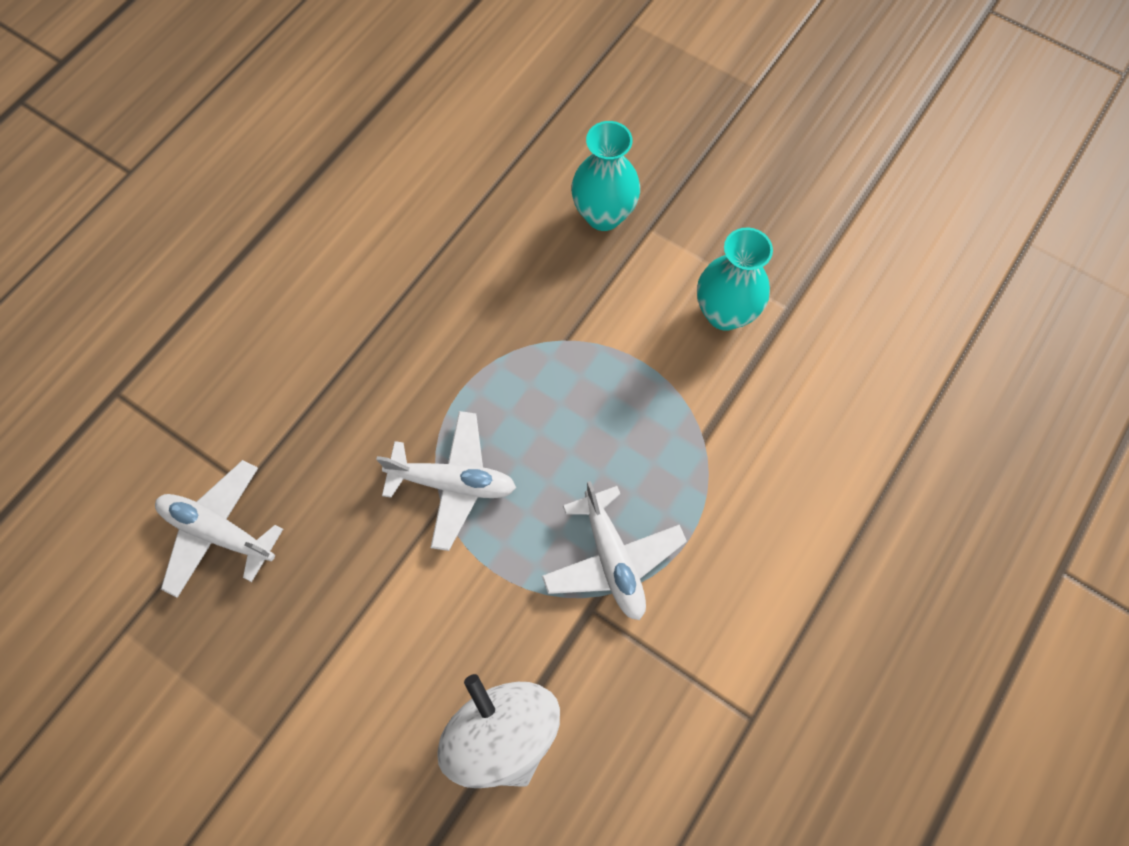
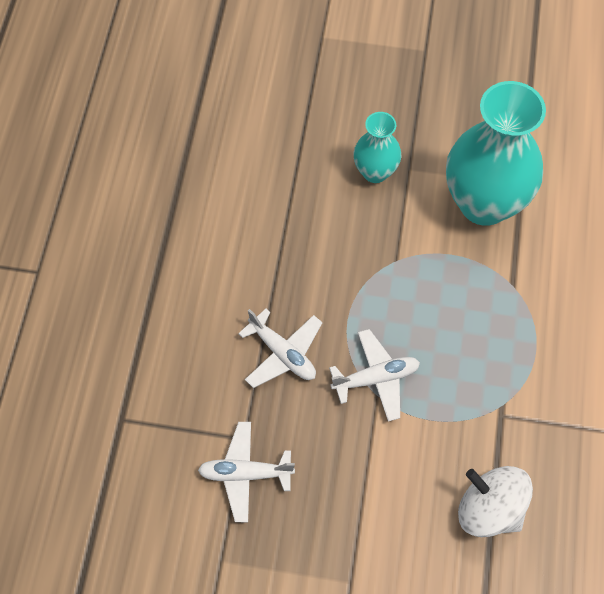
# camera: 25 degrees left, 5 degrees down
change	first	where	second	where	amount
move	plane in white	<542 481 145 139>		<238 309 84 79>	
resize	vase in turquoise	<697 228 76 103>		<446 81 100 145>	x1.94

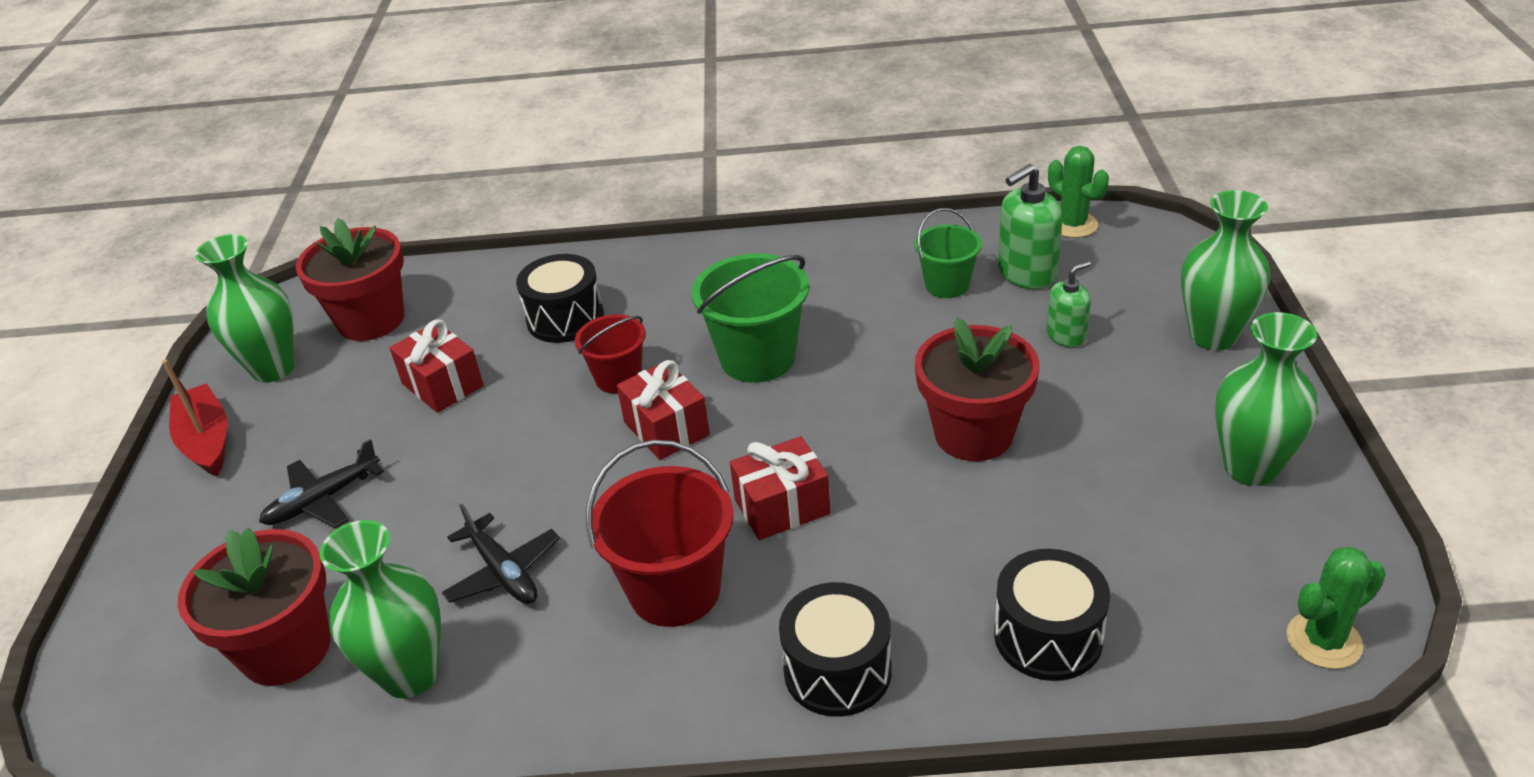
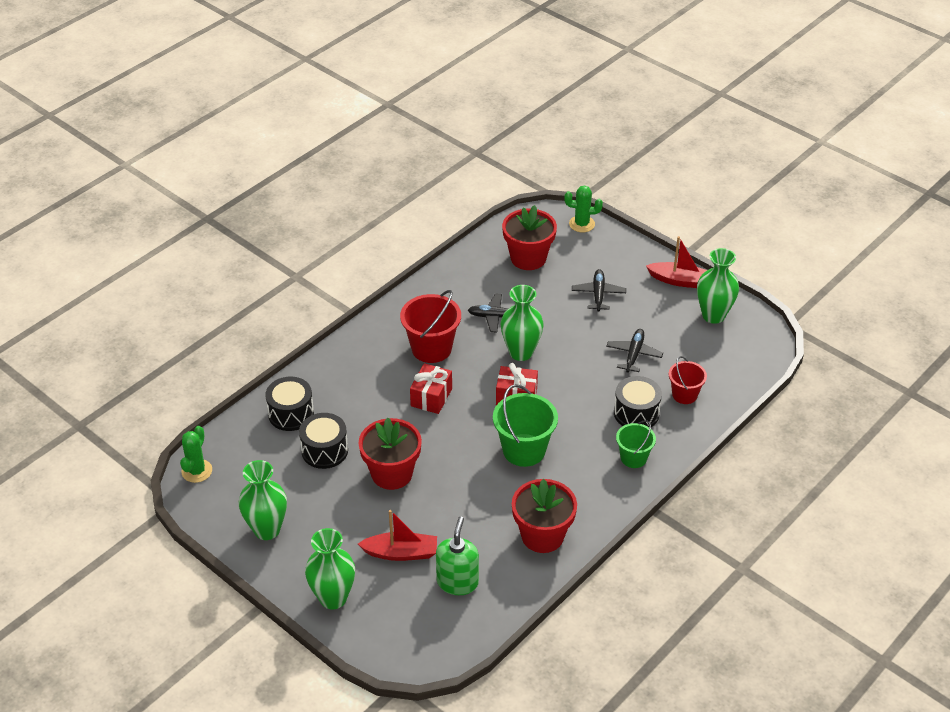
# camera: 130 degrees right, 5 degrees up
change	first	where	second	where	amount
move	flower pot in red	<296 218 108 123>		<512 479 65 74>	
move	vase in green	<320 520 121 178>		<501 285 42 76>	
move	bucket in red	<575 314 71 79>		<668 356 39 48>	
move	drum in black	<779 582 112 135>		<299 413 49 56>	
move	bucket in green	<915 208 67 90>		<616 420 40 48>	
move	cactus in green	<1048 146 61 92>		<564 185 39 47>	
replace	gift in red	<390 320 94 93>	plane in black	<606 329 57 44>	
replace	soap dispenser in green	<1047 261 44 86>	boat in red	<358 510 79 51>	

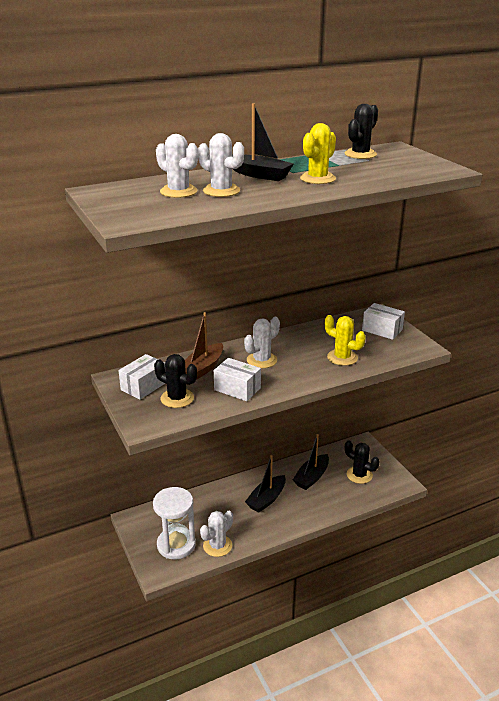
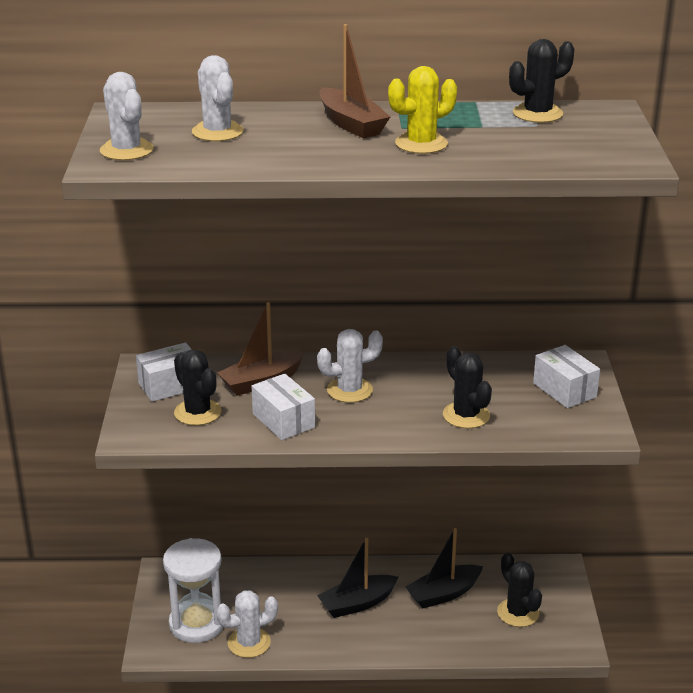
# camera: 25 degrees right, 0 degrees up
change	first	where	second	where	amount
move	cactus in white	<198 133 46 64>		<100 72 53 88>	
recolor	boat in black	<232 103 62 78>	boat in brown	<319 24 71 114>	
recolor	cactus in yellow	<325 315 41 51>	cactus in black	<443 346 49 83>	

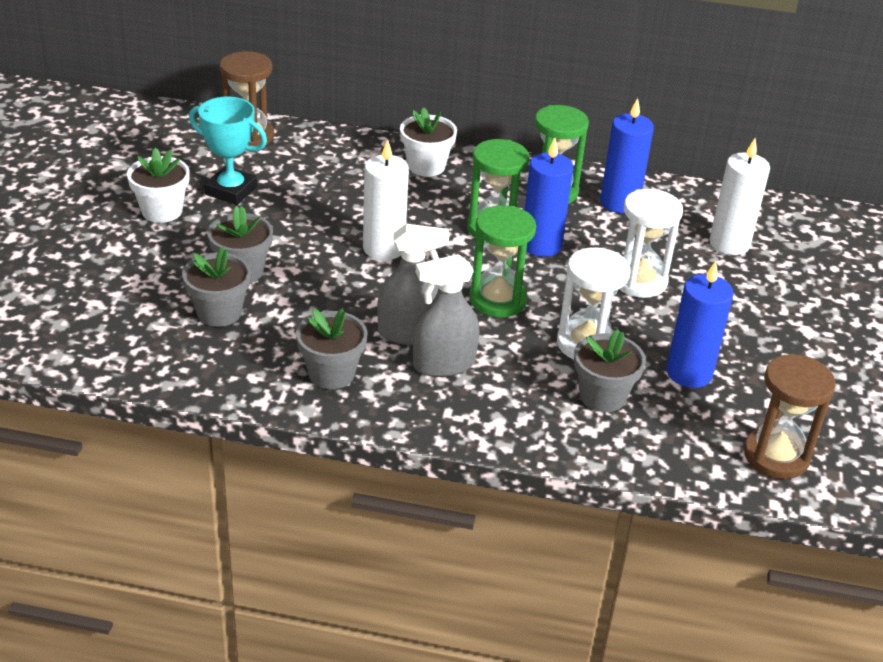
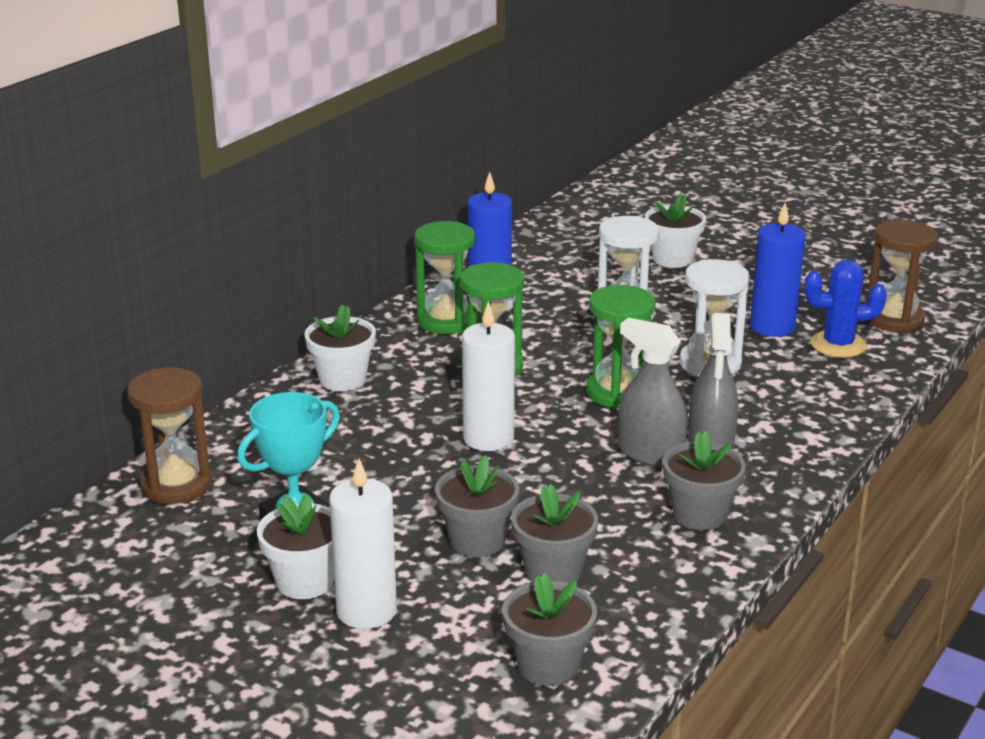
# camera: 65 degrees left, 10 degrees down
change	first	where	second	where	amount
delete	candle in blue	<525 138 48 119>			
insert			flower pot in white	<645 193 61 75>	
insert			cactus in blue	<804 260 83 98>	
move	flower pot in grey	<574 329 72 83>		<502 573 95 113>	
move	candle in white	<709 139 61 116>		<329 459 68 170>	
rotate	spray bottle in grey	<377 224 72 121>		<618 318 70 150>	75 degrees counterclockwise

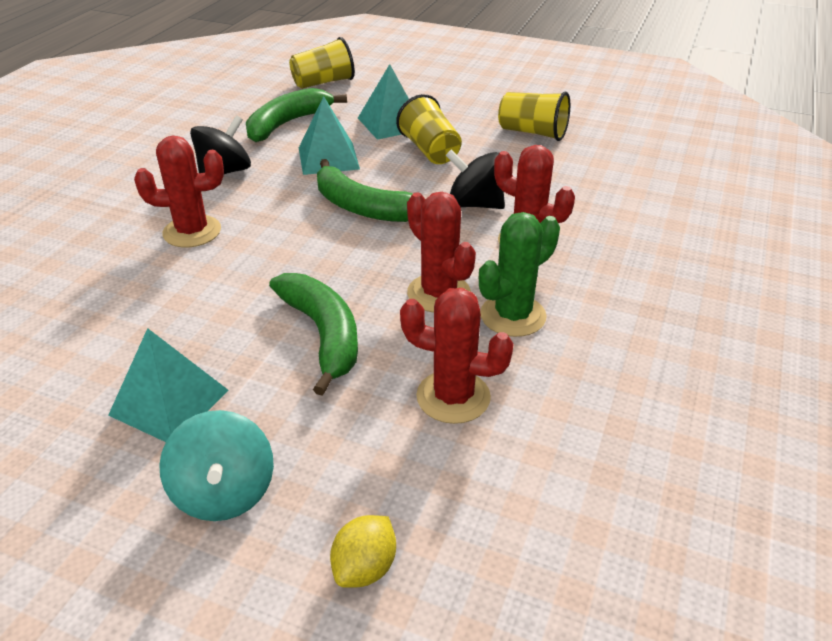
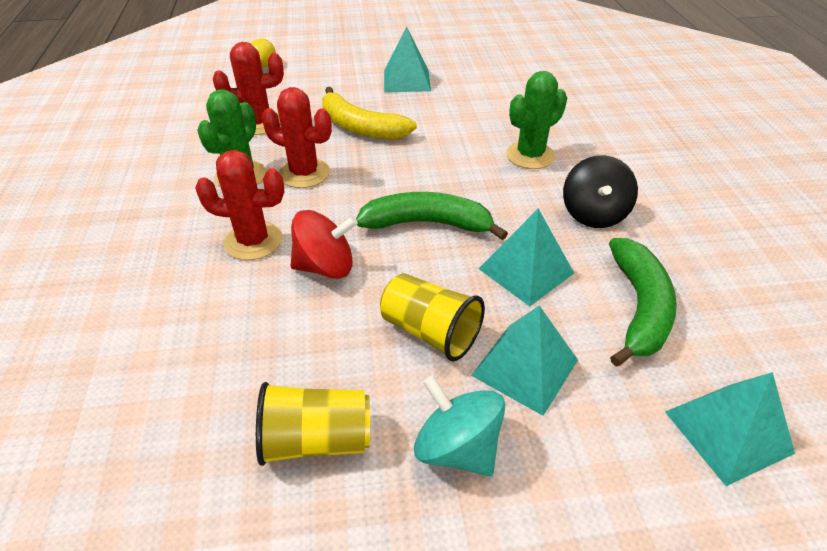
# camera: 150 degrees right, 5 degrees up
change	first	where	second	where	amount
move	spinning top in turquoise	<159 410 115 111>		<414 375 91 101>	
replace	cup in yellow	<289 37 66 52>	pyramid in turquoise	<665 372 130 114>	
recolor	cactus in red	<134 135 90 112>	cactus in green	<506 71 61 98>	
recolor	banana in green	<269 273 89 122>	banana in yellow	<322 87 95 53>	
recolor	spinning top in black	<445 150 60 59>	spinning top in red	<291 210 67 69>	

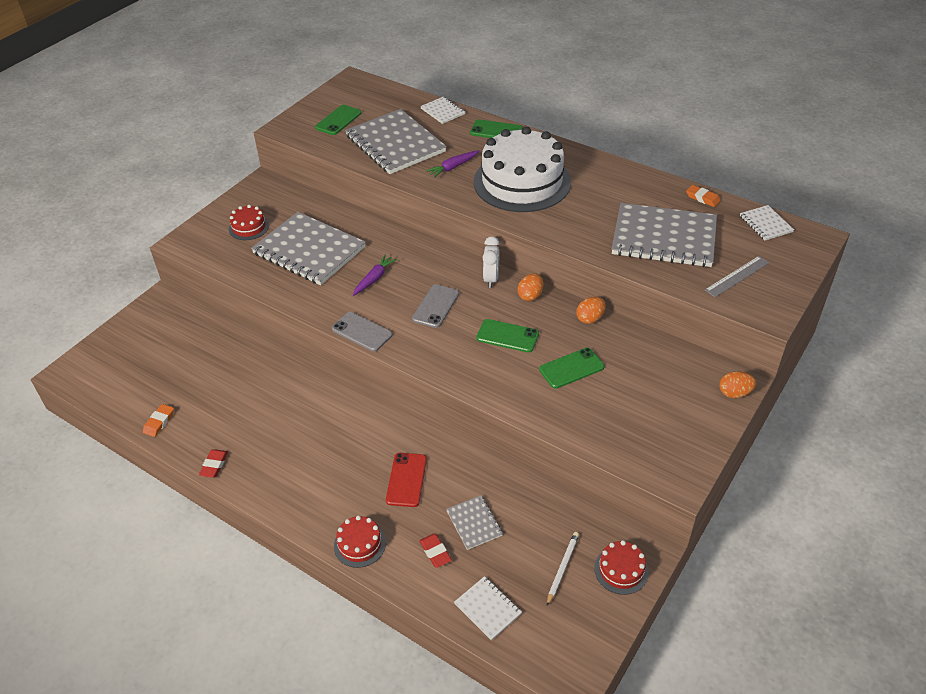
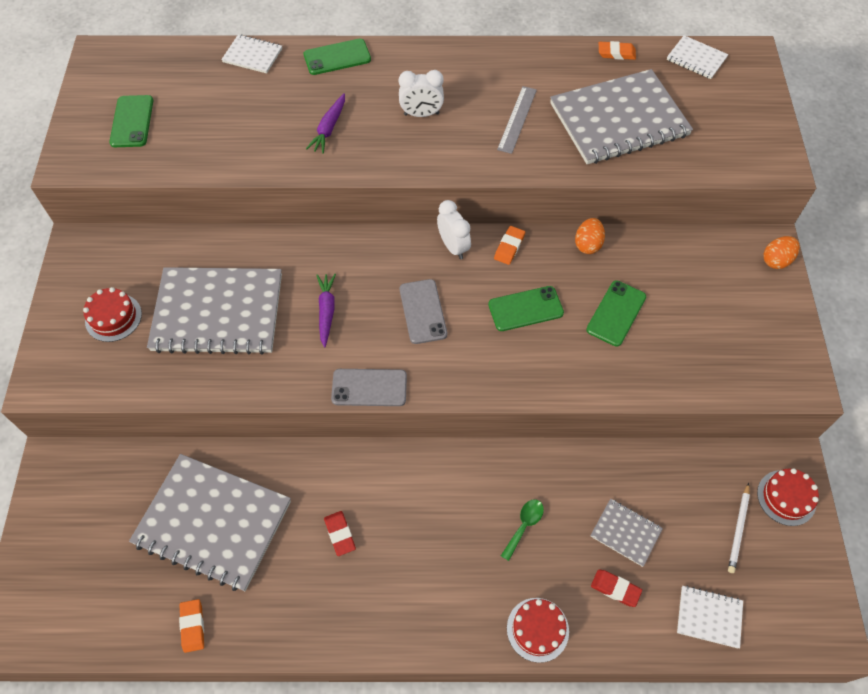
# camera: 35 degrees left, 15 degrees up
change	first	where	second	where	amount
move	eraser in red	<199 449 29 29>		<324 511 32 45>	
move	notebook in grey	<345 109 102 65>		<129 454 162 137>	
move	ruler in grey	<705 256 64 41>		<497 86 40 68>	
replace	phone in red	<386 453 41 54>	spoon in green	<501 499 43 62>	
replace	cake in white	<474 127 97 85>	clock in white	<399 70 45 47>	
replace	egg in orange	<518 273 25 28>	eraser in orange	<494 226 31 39>	
rotate	pencil in white	<547 532 32 74>		<728 483 22 90>	150 degrees counterclockwise

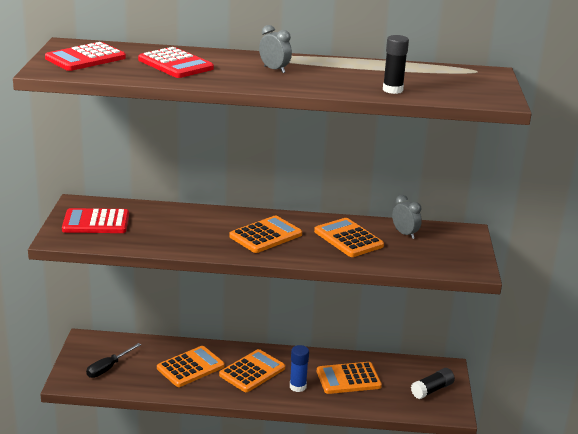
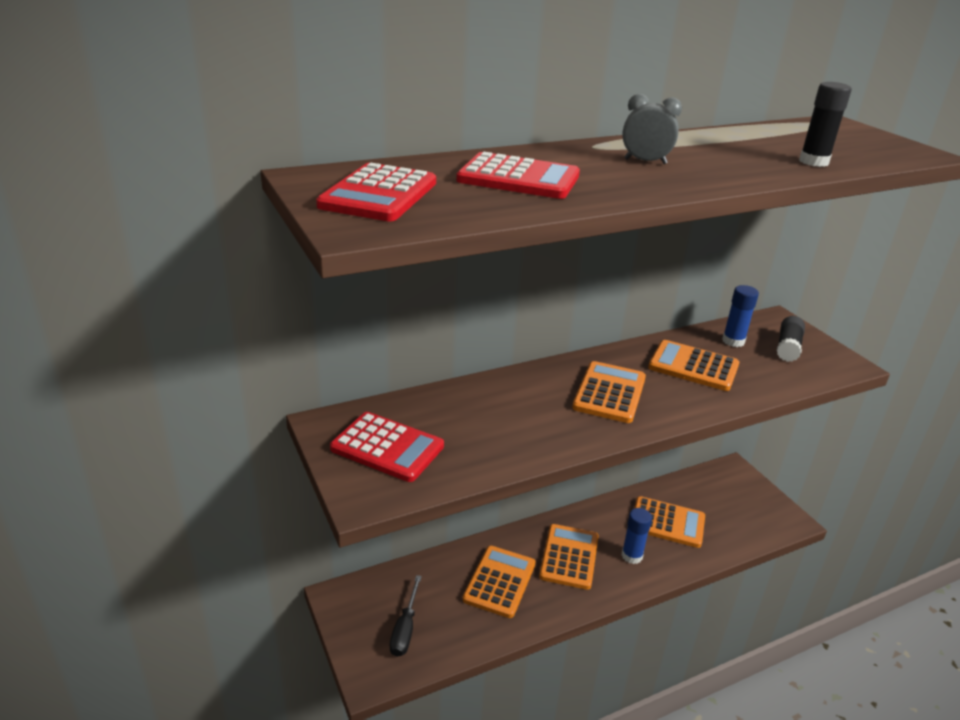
# camera: 30 degrees left, 5 degrees up
change	first	where	second	where	amount
move	glue stick in black	<411 368 44 31>		<777 316 28 46>	
replace	clock in grey	<392 195 30 44>	glue stick in blue	<722 285 37 62>	
rotate	calculator in red	<62 208 67 25>		<330 412 114 70>	120 degrees counterclockwise
rotate	calculator in orange	<317 362 65 32>		<634 496 71 52>	120 degrees counterclockwise

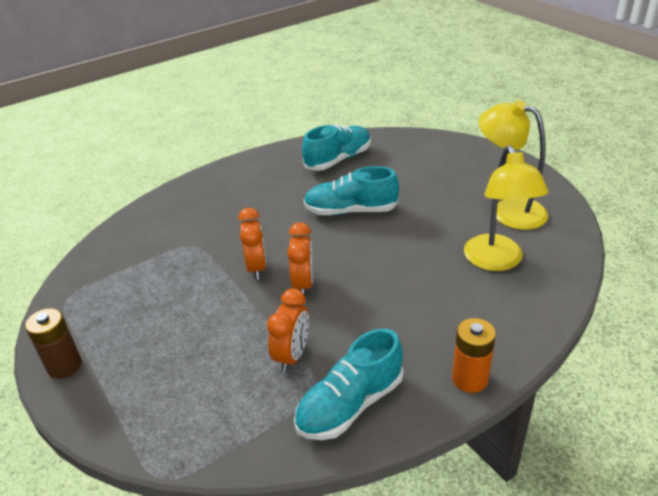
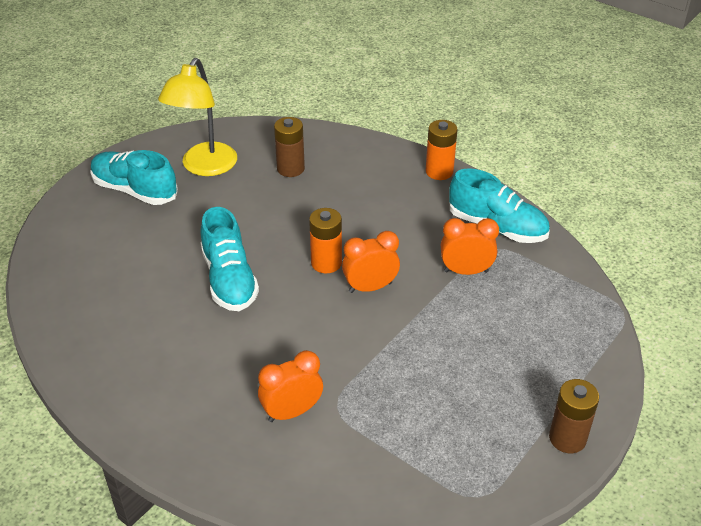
# camera: 110 degrees left, 5 degrees up
change	first	where	second	where	amount
insert			battery in orange	<309 208 33 65>	
move	clock in orange	<238 208 28 72>		<258 350 65 72>	
move	shoe in turquoise	<302 125 69 46>		<91 150 87 55>	
replace	lamp in yellow	<464 145 85 126>	battery in brown	<274 117 31 60>	

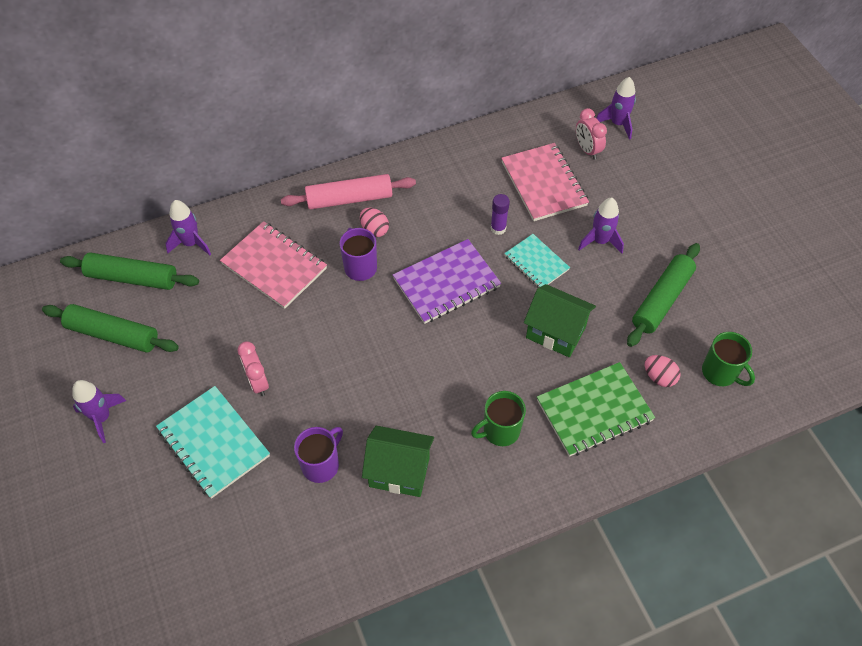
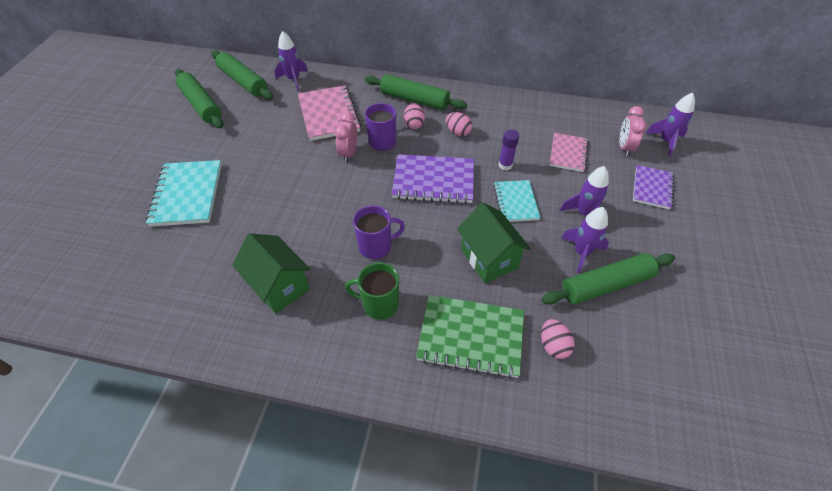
# camera: 35 degrees right, 5 degrees down
change	first	where	second	where	amount
delete	mug in green	<702 332 53 54>			
insert			egg in pink	<446 112 26 24>	
insert			notebook in purple	<633 165 41 44>	
move	rocket in purple	<72 380 54 63>		<561 207 48 66>	
move	clock in pink	<238 342 31 54>		<335 112 22 50>	
move	mug in purple	<294 427 49 56>		<353 205 52 54>	
recolor	rolling pin in pink	<281 174 135 35>	rolling pin in green	<365 74 102 36>	
resize	notebook in pink	<501 143 88 78>		<549 133 39 39>	x0.62

